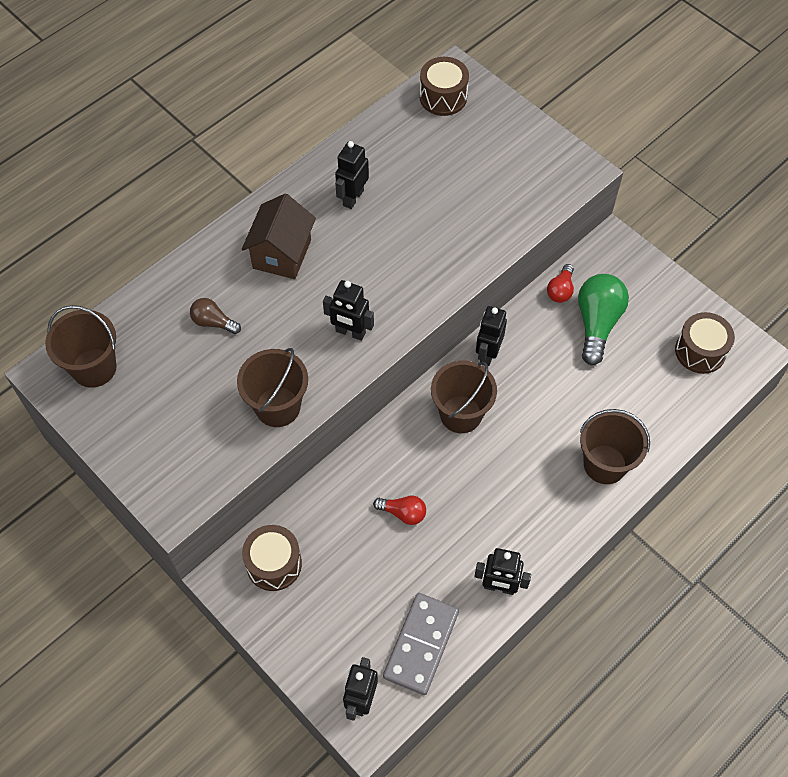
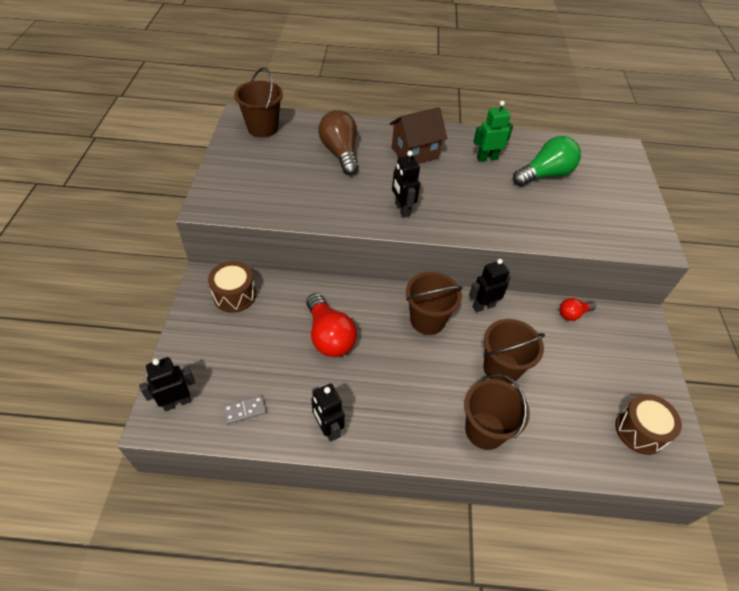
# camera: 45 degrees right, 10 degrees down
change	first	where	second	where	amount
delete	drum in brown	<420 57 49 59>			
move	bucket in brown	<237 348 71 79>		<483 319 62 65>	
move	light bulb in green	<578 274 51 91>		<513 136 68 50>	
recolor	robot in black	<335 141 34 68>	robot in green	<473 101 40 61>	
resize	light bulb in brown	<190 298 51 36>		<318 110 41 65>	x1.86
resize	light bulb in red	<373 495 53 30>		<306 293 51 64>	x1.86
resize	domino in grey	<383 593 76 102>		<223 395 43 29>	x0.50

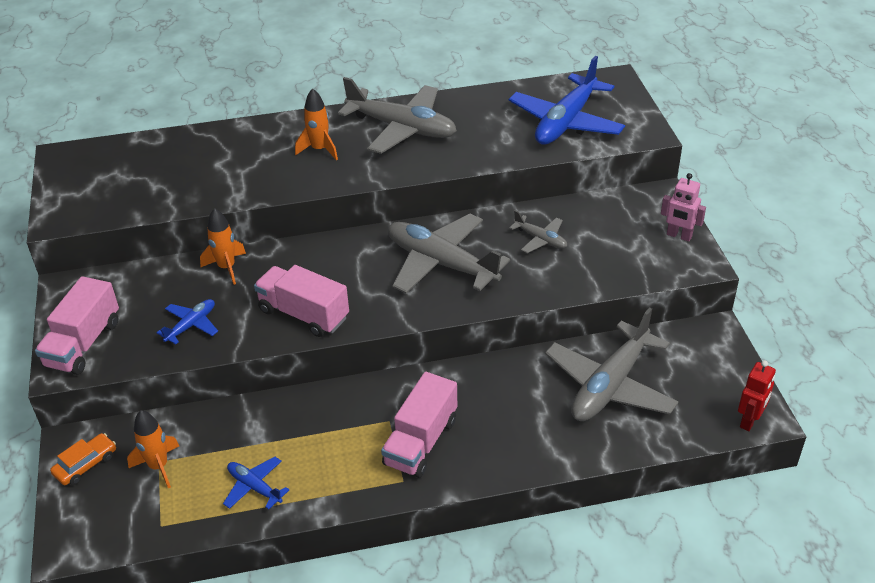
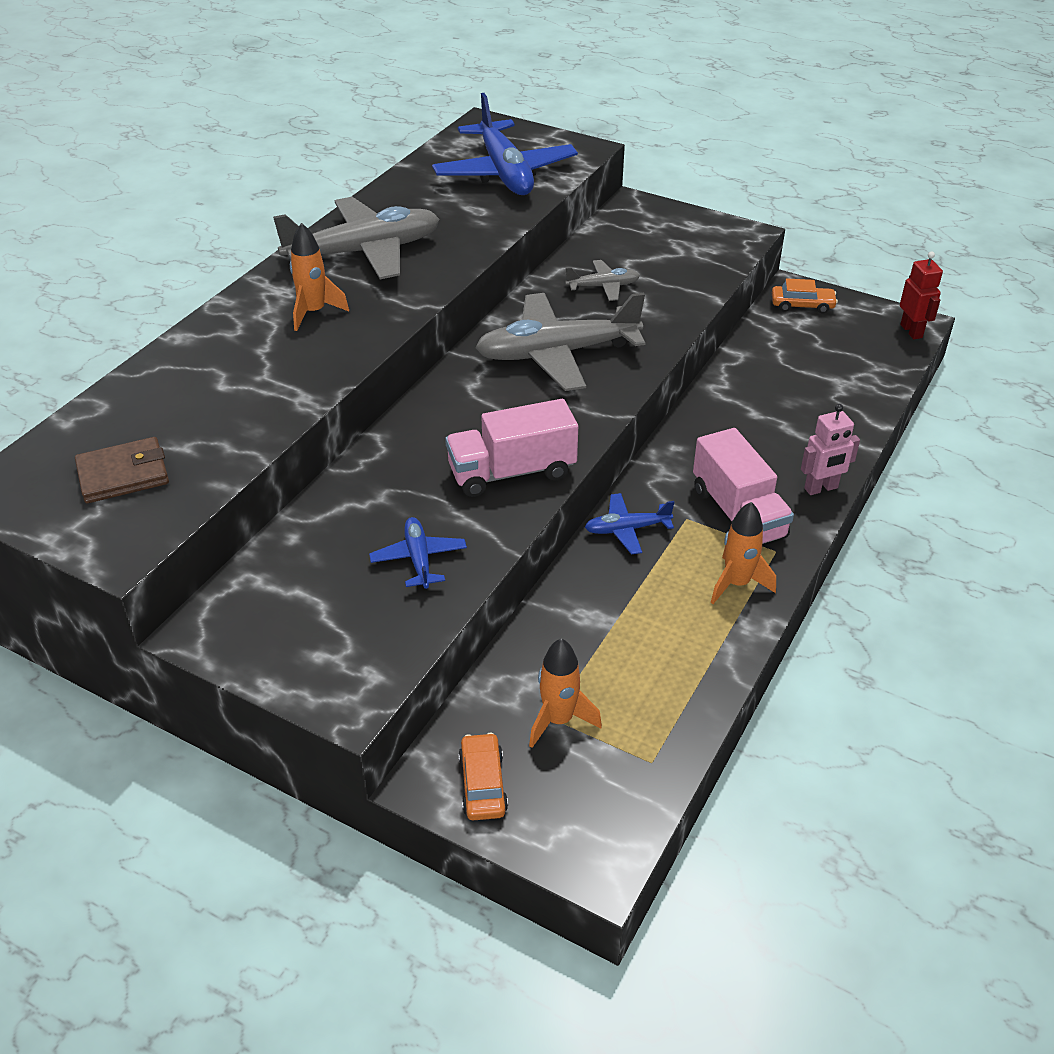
# camera: 50 degrees left, 0 degrees up
change	first	where	second	where	amount
delete	truck in pink	<35 276 84 99>			
delete	plane in grey	<545 307 134 114>			
insert			wallet in brown	<75 437 94 66>	
insert			car in orange	<772 278 66 36>	
move	rocket in orange	<200 208 46 77>		<711 502 65 102>	
move	plane in blue	<223 457 66 52>		<585 493 89 61>	
move	robot in pink	<661 173 45 69>		<801 404 59 91>	

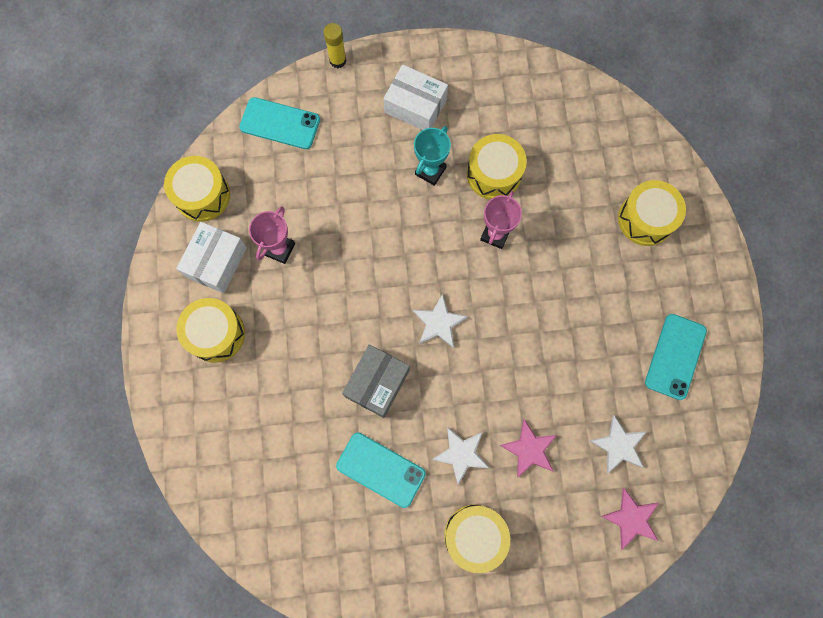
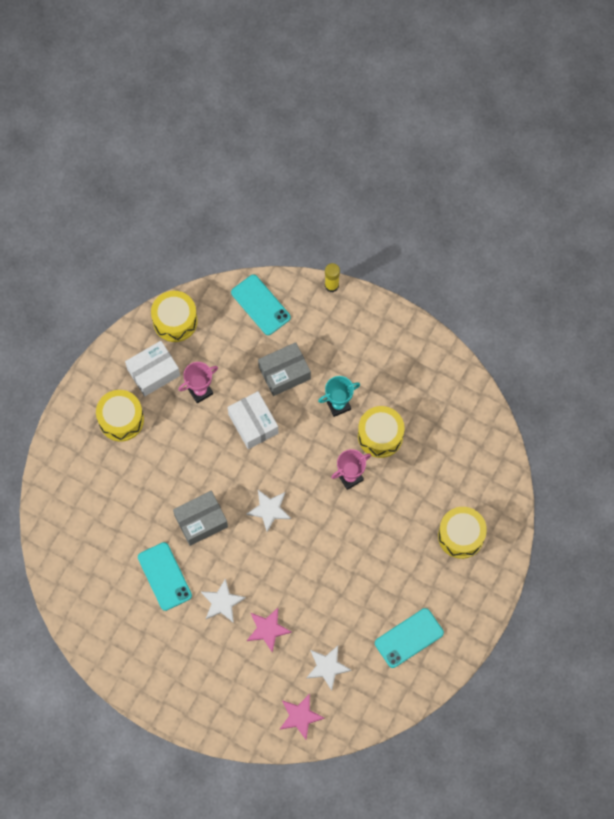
# camera: 35 degrees right, 5 degrees down
change	first	where	second	where	amount
delete	drum in yellow	<444 504 66 69>			
insert			box in grey	<258 342 53 54>	
move	box in white	<384 64 64 66>		<228 391 51 58>	

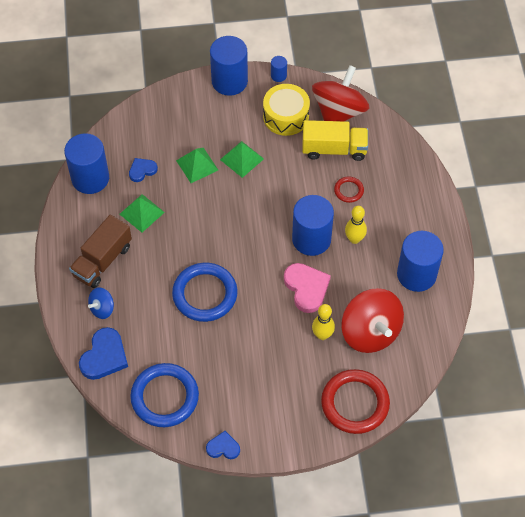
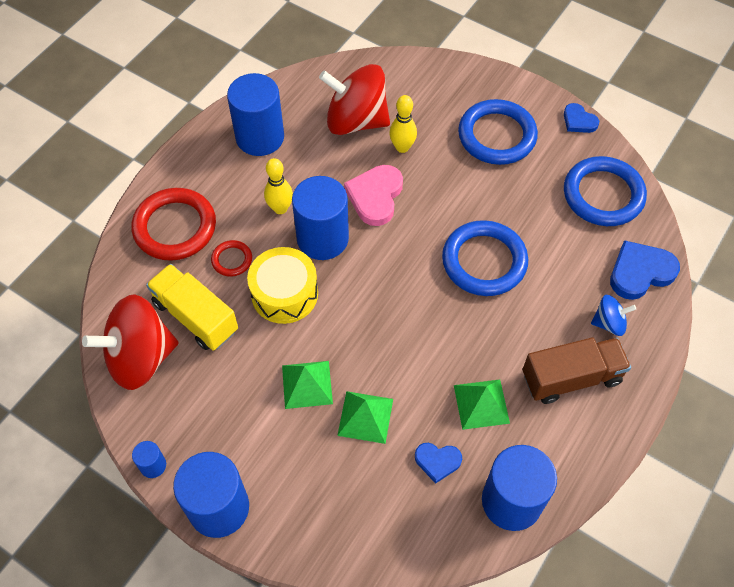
# camera: 140 degrees left, 0 degrees up
change	first	where	second	where	amount
insert			ring in blue	<458 99 80 66>	
move	drum in yellow	<263 84 47 52>		<247 247 71 77>	
move	ring in red	<321 369 69 65>		<131 188 85 73>	
rotate	spinning top in red	<341 288 63 65>		<319 64 71 71>	90 degrees counterclockwise

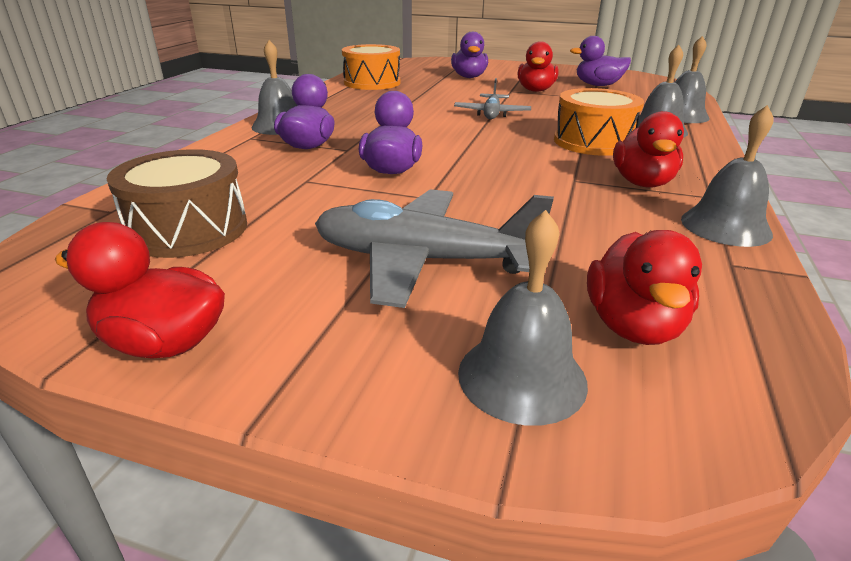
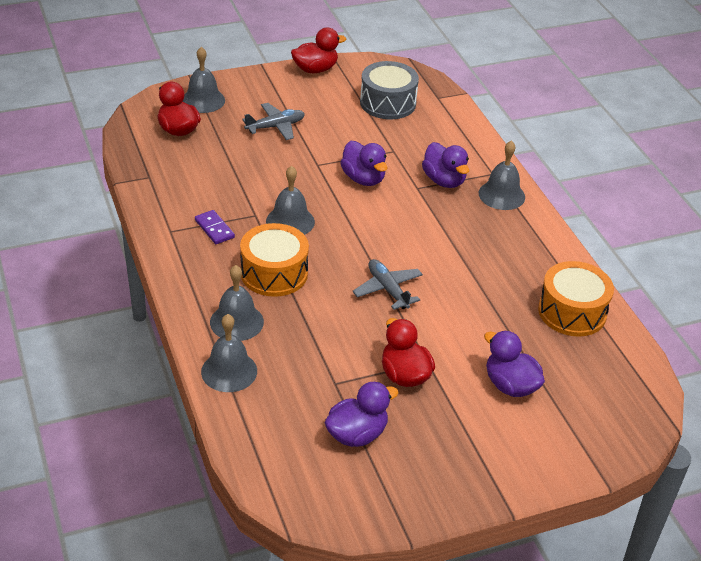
# camera: 140 degrees right, 10 degrees up
change	first	where	second	where	amount
move	bell in grey	<681 105 92 142>		<266 166 49 69>	
replace	duck in red	<613 111 71 77>	domino in purple	<195 210 40 34>	
recolor	drum in brown	<107 149 140 109>	drum in grey	<360 61 59 58>	
resize	plane in grey	<315 189 239 119>		<242 103 63 37>	x0.60

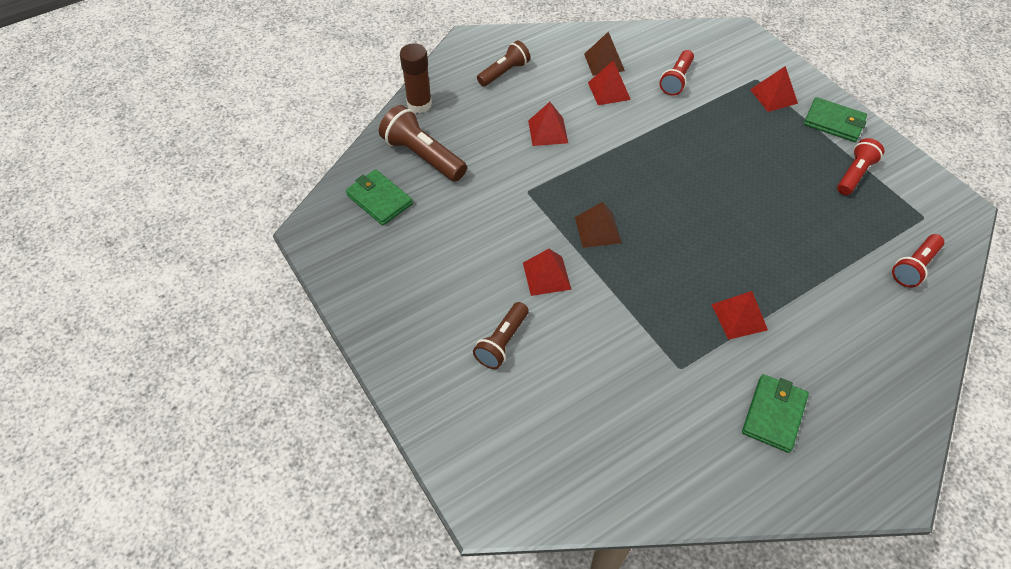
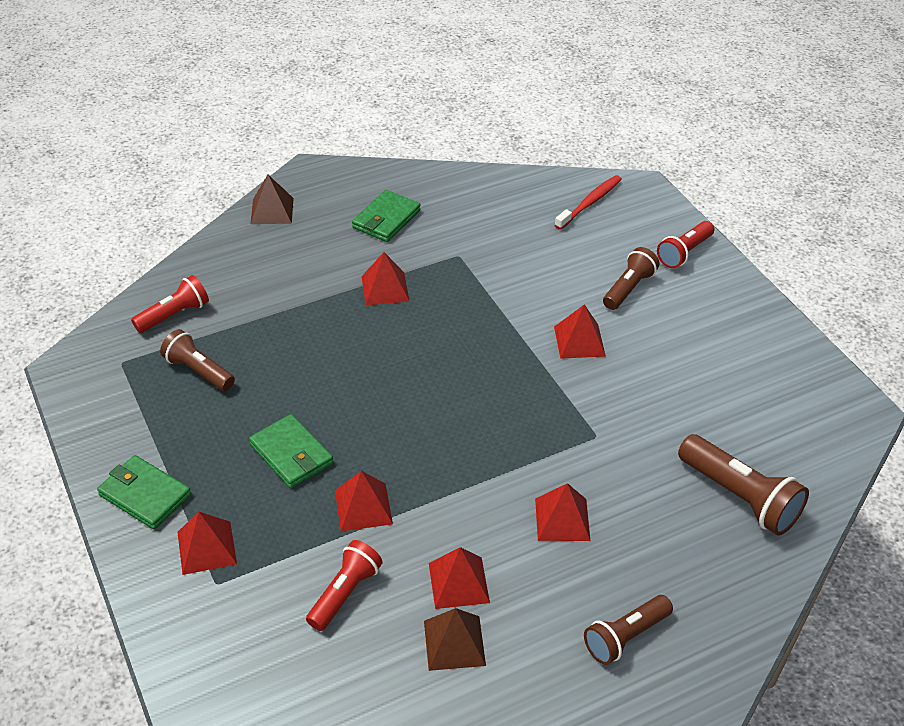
# camera: 175 degrees left, 10 degrees down
change	first	where	second	where	amount
delete	glue stick in brown	<400 44 32 69>			
insert			flashlight in brown	<160 329 75 62>	
insert			pyramid in red	<335 471 58 60>	
insert			toothbrush in red	<555 175 67 55>	
move	wallet in green	<346 169 67 57>		<249 414 84 74>	
move	pyramid in brown	<575 201 47 47>		<250 175 44 49>	
move	flashlight in red	<837 138 47 57>		<657 221 57 47>	

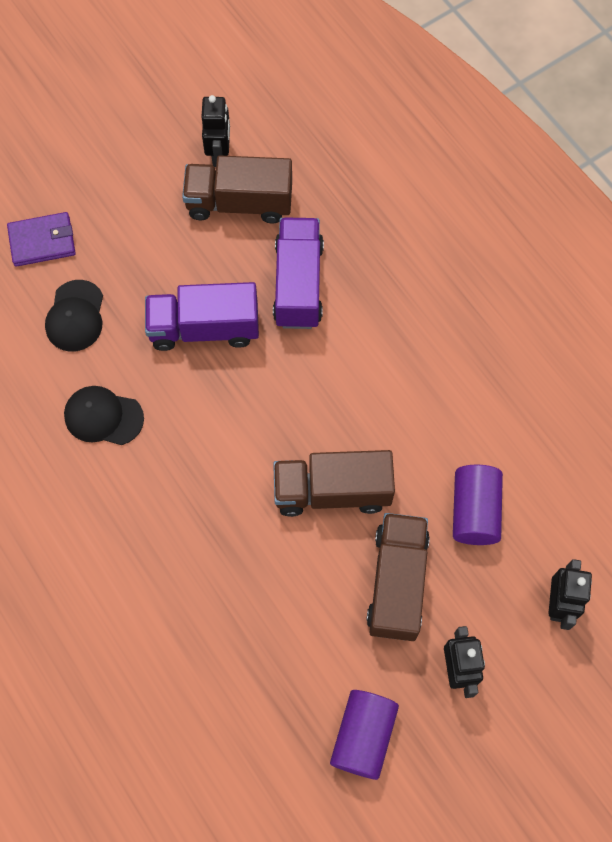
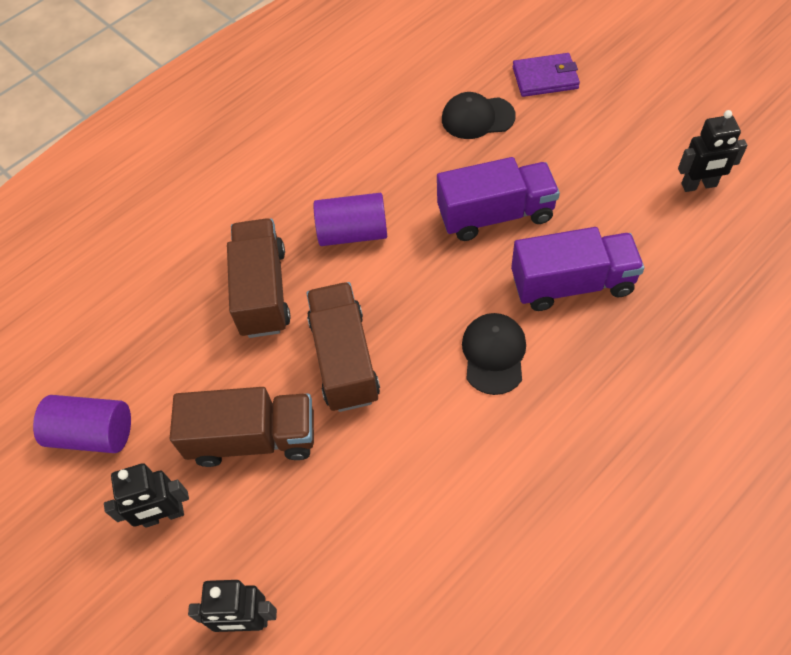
# camera: 85 degrees right, 10 degrees down
change	first	where	second	where	amount
move	cap in black	<64 386 80 59>		<462 313 64 82>	
move	truck in brown	<182 155 110 69>		<227 218 64 120>	
move	cylinder in purple	<453 465 50 80>		<313 193 74 53>	
rotate	wallet in purple	<7 212 69 55>		<513 53 67 44>	75 degrees counterclockwise
rotate	truck in purple	<145 282 114 69>		<437 157 123 84>	90 degrees clockwise

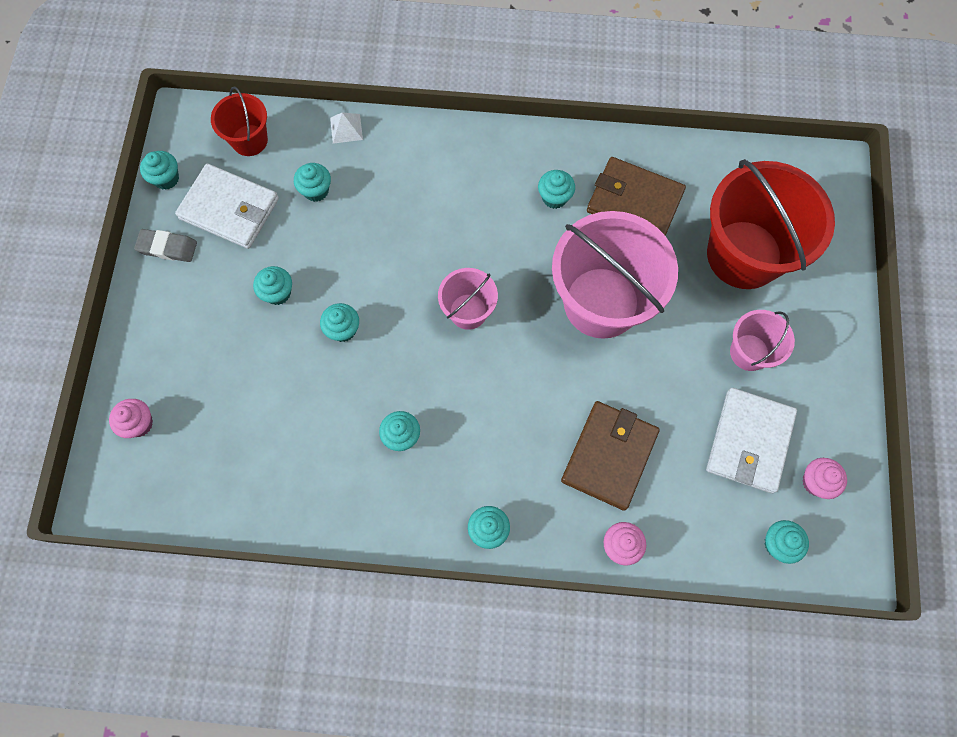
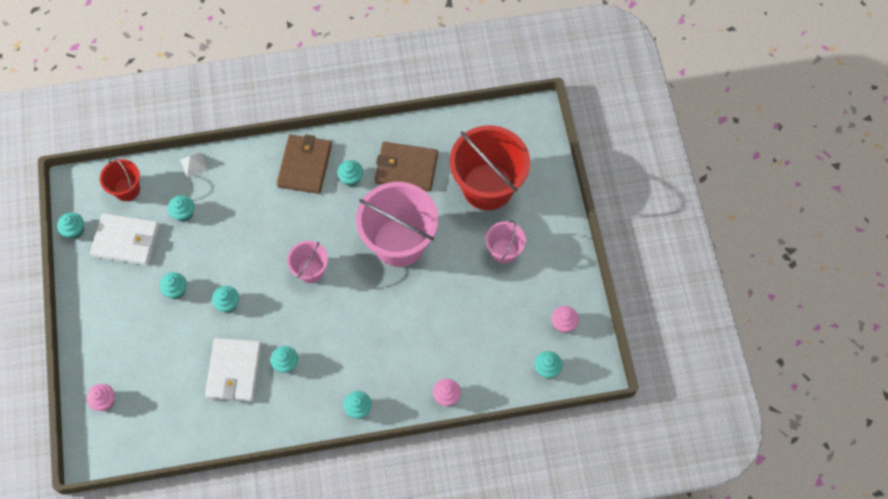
# camera: 15 degrees left, 5 degrees down
change	first	where	second	where	amount
delete	eraser in grey	<134 229 63 33>			
move	wallet in brown	<561 401 99 110>		<277 134 55 60>	
move	wallet in white	<706 388 91 106>		<205 338 56 64>	

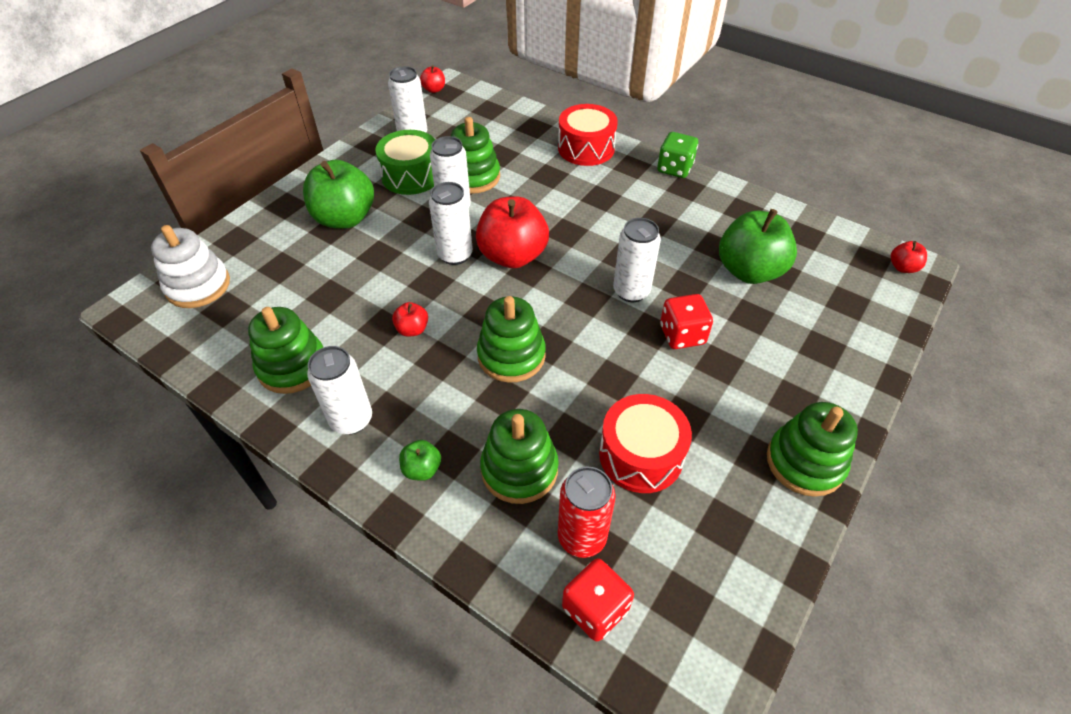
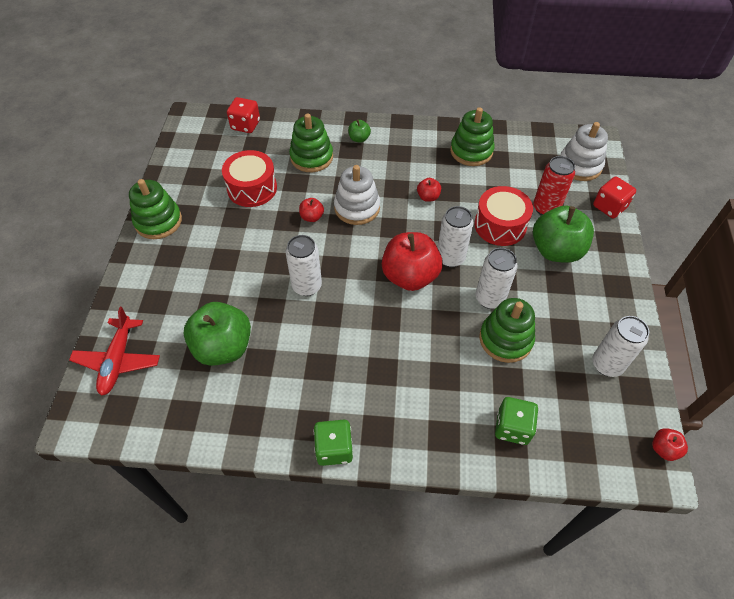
# camera: 150 degrees right, 5 degrees up
change	first	where	second	where	amount
delete	can in white	<307 346 65 89>			
delete	drum in green	<375 130 60 65>			
insert			plane in red	<69 307 91 89>	
insert			dice in green	<495 397 43 48>	
move	drum in red	<558 104 60 62>		<474 186 59 60>	
move	can in red	<558 466 58 92>		<533 156 42 59>	
move	dice in red	<660 294 53 55>		<593 176 43 42>	
move	apple in red	<891 241 36 32>		<299 198 25 24>	
recolor	stacking toy in green	<477 296 69 87>	stacking toy in white	<334 165 46 60>	

